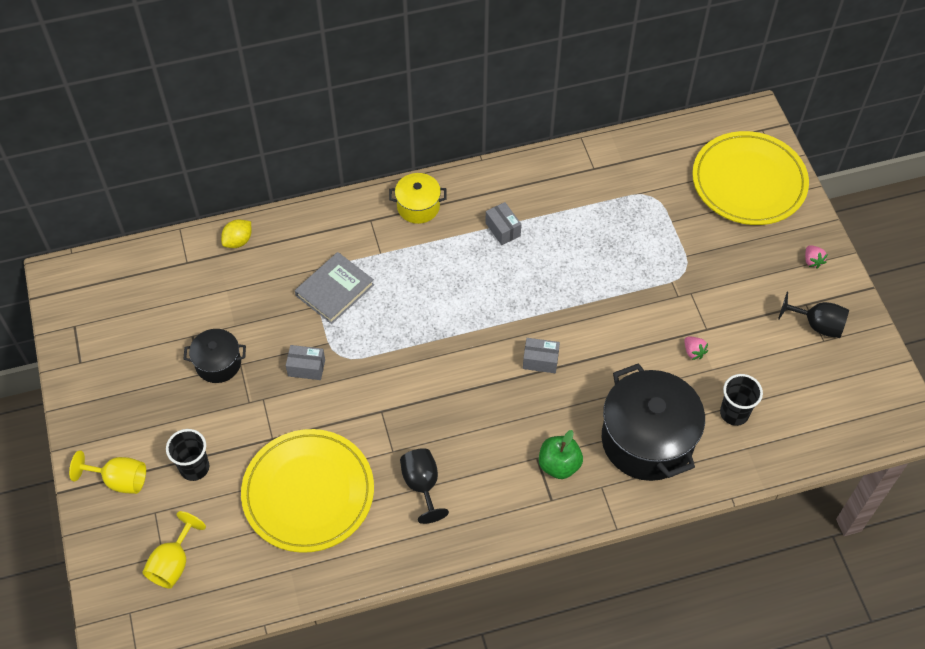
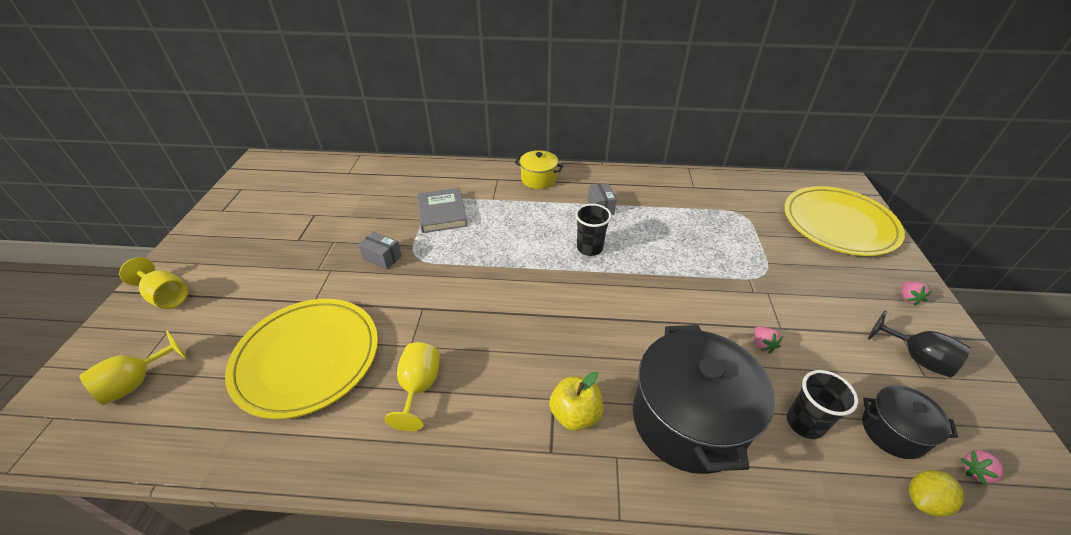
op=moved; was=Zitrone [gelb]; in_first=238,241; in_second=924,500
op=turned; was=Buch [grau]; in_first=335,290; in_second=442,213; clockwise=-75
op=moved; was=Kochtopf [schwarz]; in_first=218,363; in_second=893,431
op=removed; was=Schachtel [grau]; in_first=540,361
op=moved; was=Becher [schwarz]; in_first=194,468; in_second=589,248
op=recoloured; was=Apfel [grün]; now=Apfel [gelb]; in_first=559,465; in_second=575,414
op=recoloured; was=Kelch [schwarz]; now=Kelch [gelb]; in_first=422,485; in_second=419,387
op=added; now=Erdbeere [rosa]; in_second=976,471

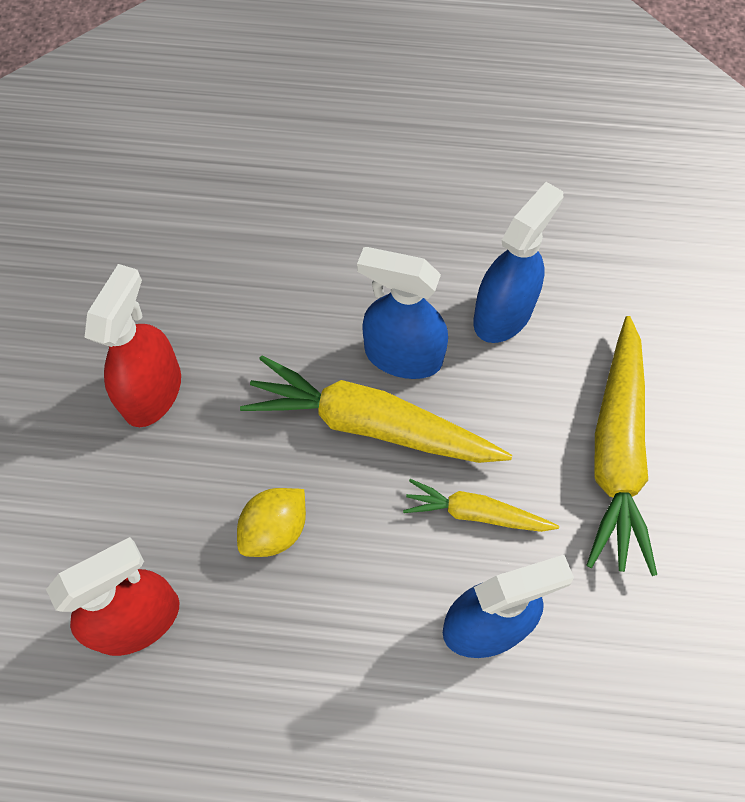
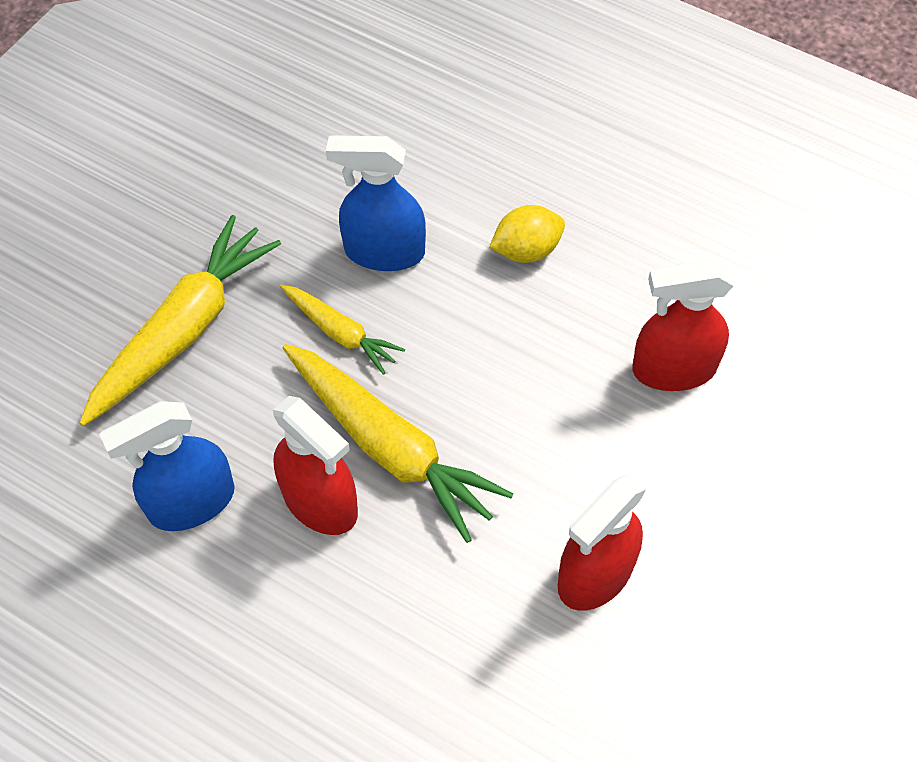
op=recoloured; was=Sprühflasche [blau]; now=Sprühflasche [rot]; in_first=402,356; in_second=320,502
op=moved; was=Zitrone [gelb]; in_first=275,530; in_second=526,250

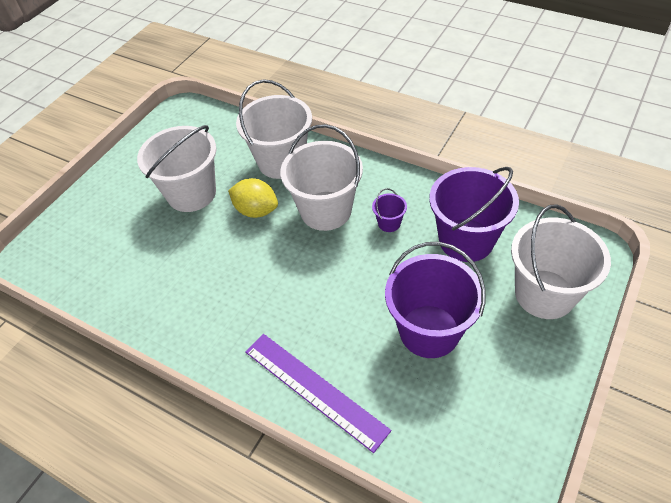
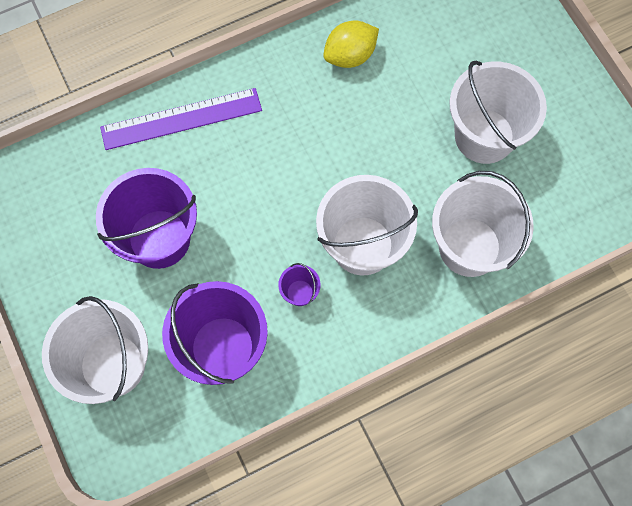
op=moved; was=Zitrone [gelb]; in_first=256,210; in_second=350,55

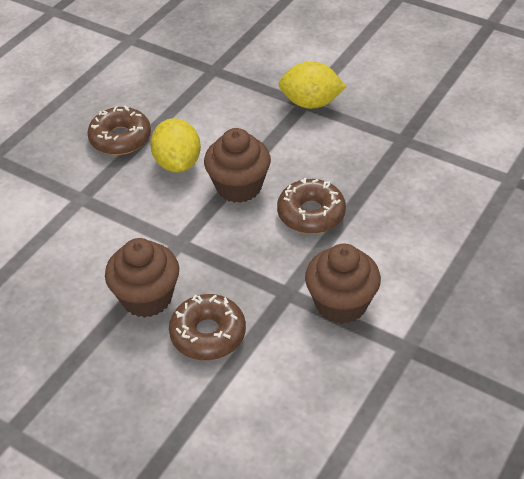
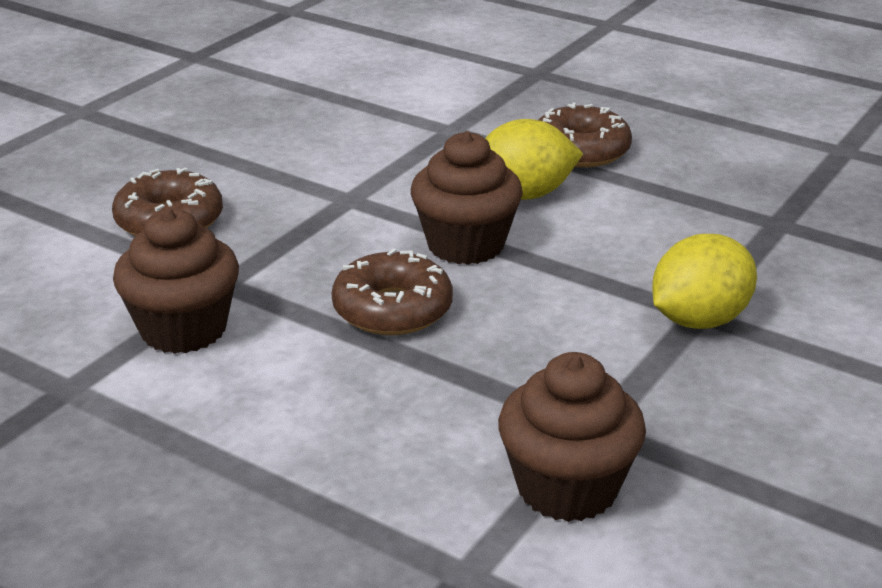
op=turned; was=Zitrone [gelb]; in_first=311,103; in_second=699,320; clockwise=45
op=moved; was=Muffin [braun]; in_first=147,297; in_second=567,488

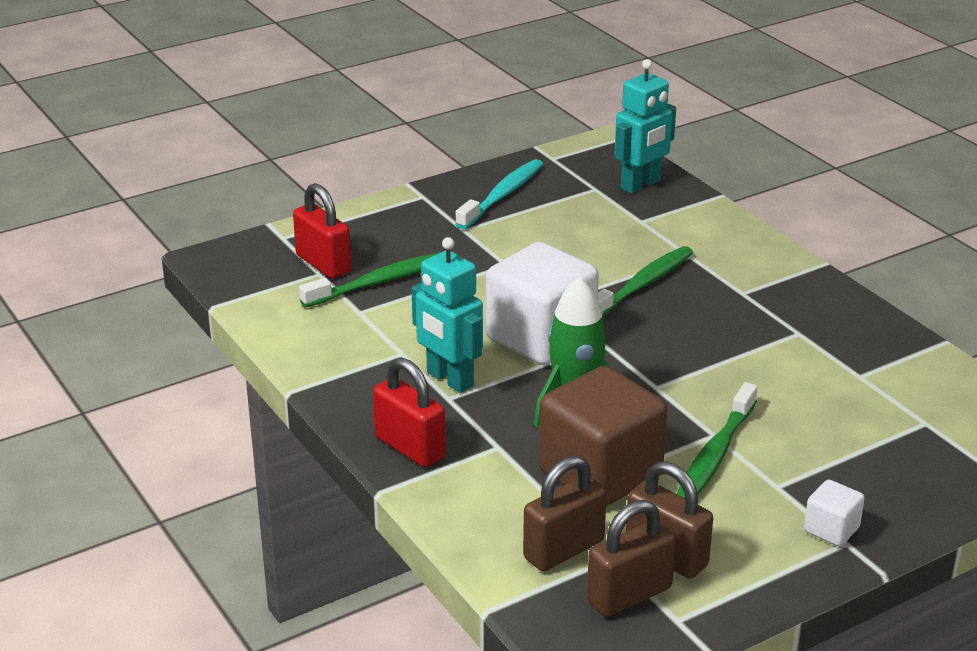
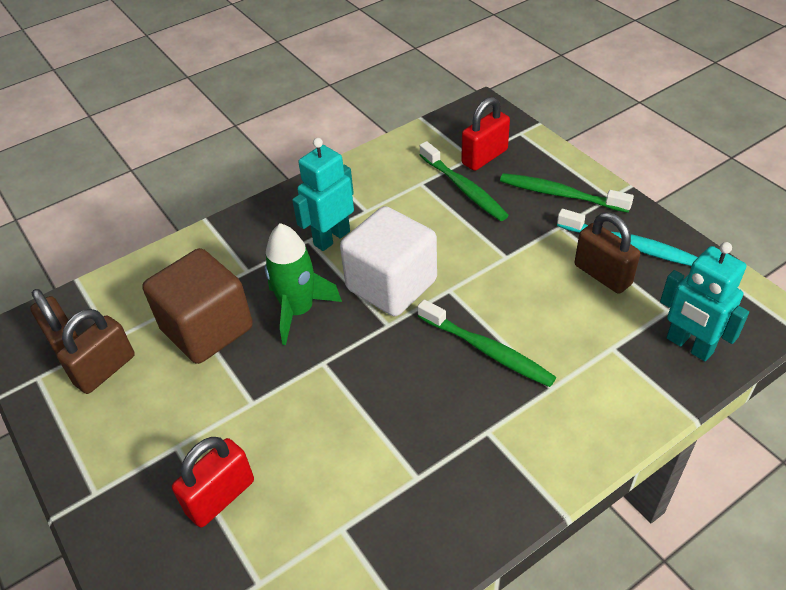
op=moved; was=Vorhängeschloss [rot]; in_first=410,447; in_second=220,497
op=moved; was=Zahnbürste [grün]; in_first=715,455; in_second=560,194
op=moved; was=Vorhängeschloss [braun]; in_first=563,549; in_second=602,275
op=removed; was=Kubus [weiß]; in_first=831,529

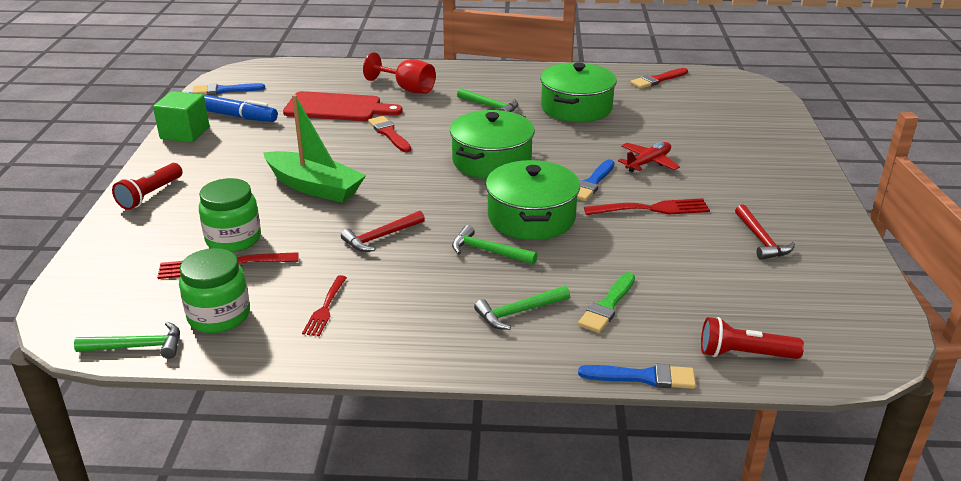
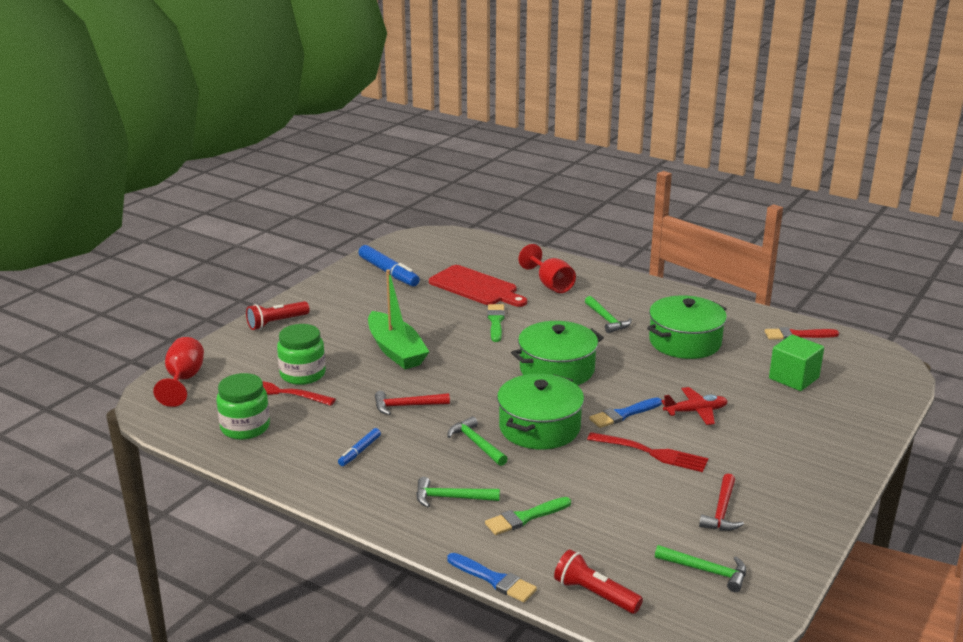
op=removed; was=Pinsel [blau]; in_first=224,90
op=moved; was=Kubus [grün]; in_first=185,133; in_second=793,378
op=recoloured; was=Pinsel [rot]; now=Pinsel [grün]; in_first=389,134; in_second=496,321
op=removed; was=Gabel [rot]; in_first=325,308
op=moved; was=Hammer [grün]; in_first=137,347; in_second=706,571
op=added; now=Kelch [rot]; in_second=183,380
op=added; now=Filzstift [blau]; in_second=359,451

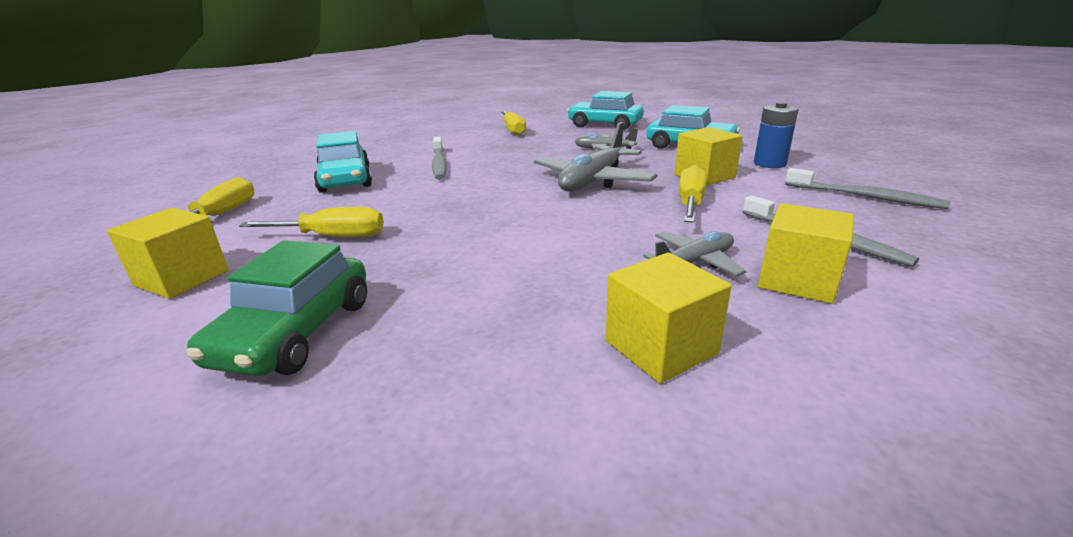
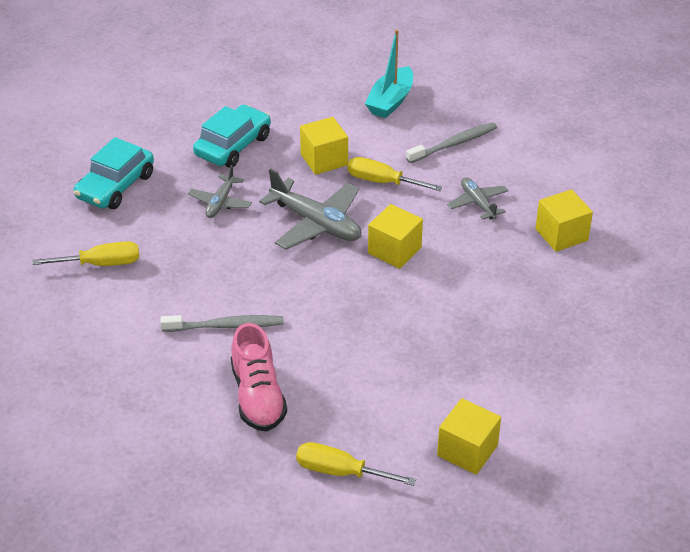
op=removed; was=Batterie [blau]; in_first=769,163
op=replaced; was=Auto [türkis]; now=Schuh [rosa]; in_first=345,180; in_second=258,396
op=replaced; was=Zahnbürste [grau]; now=Boot [türkis]; in_first=864,197; in_second=390,101
op=moved; was=Kubus [gelb]; in_first=797,280; in_second=394,250
op=removed; was=Schraubenzieher [gelb]; in_first=333,237
op=removed; was=Auto [grün]; in_first=295,332

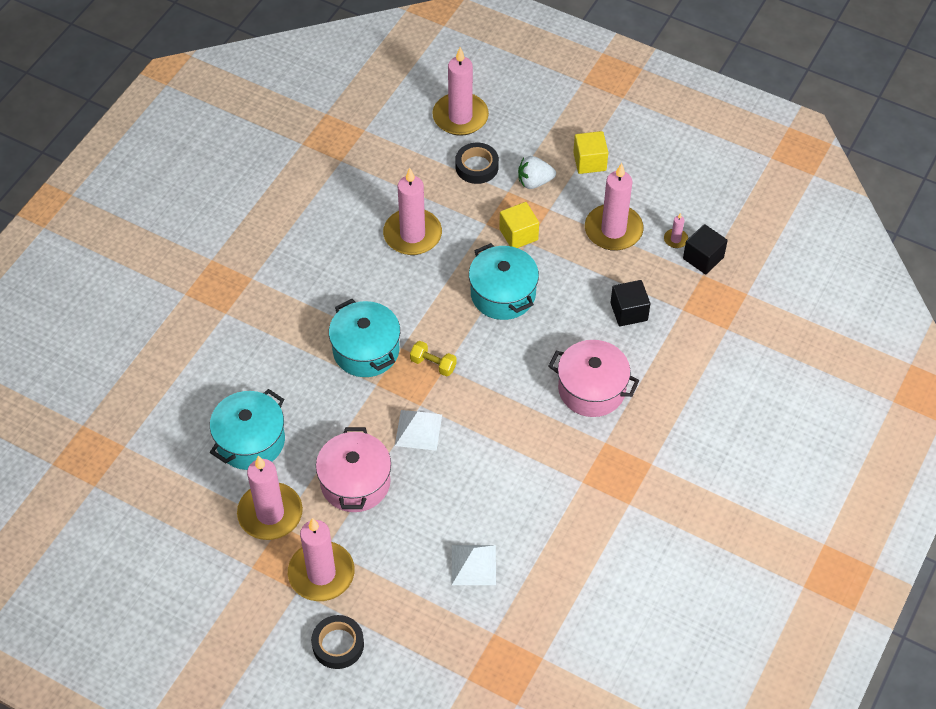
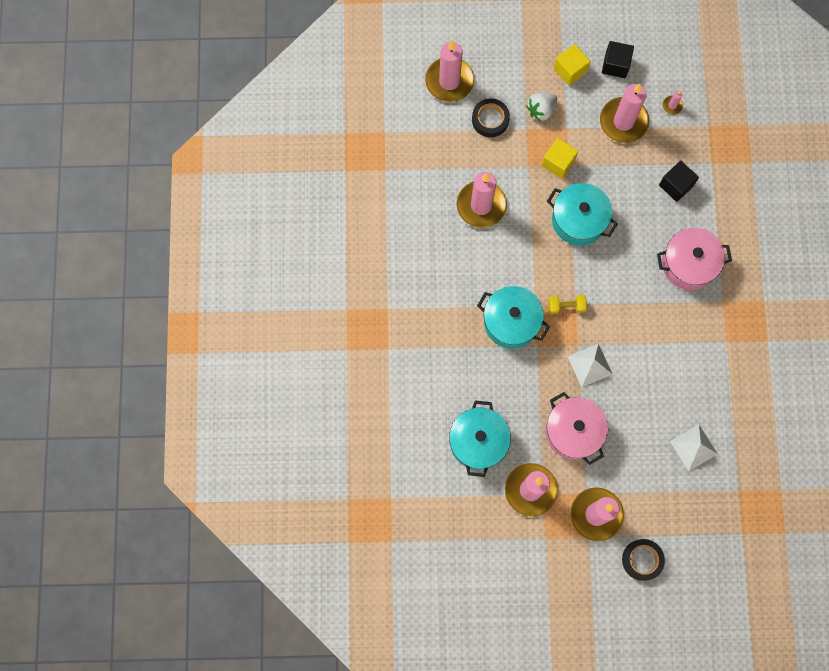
op=moved; was=Kubus [schwarz]; in_first=703,258; in_second=615,65

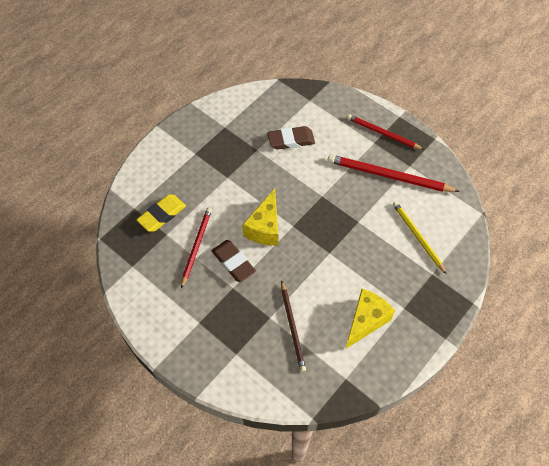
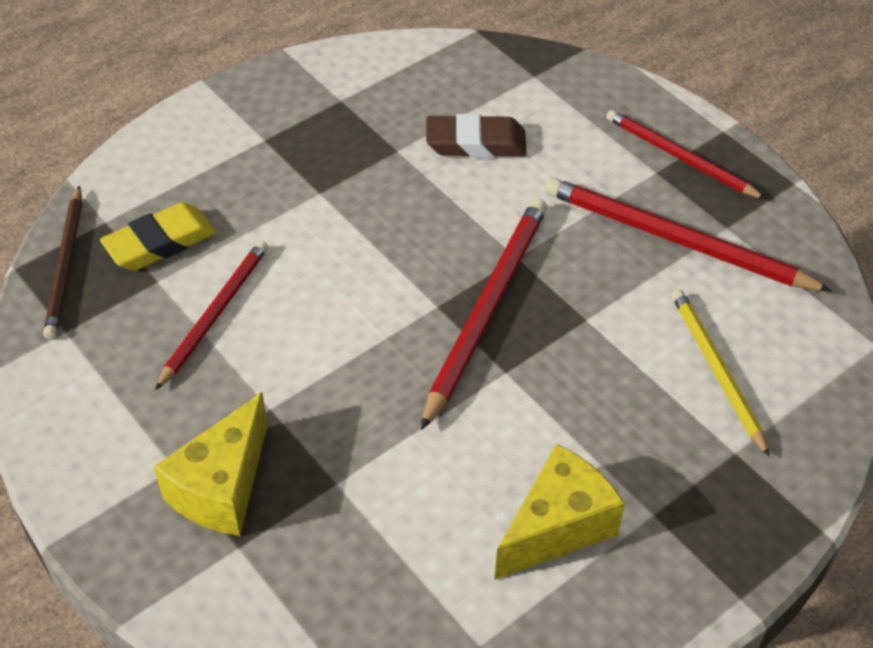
op=moved; was=Käse [gelb]; in_first=265,228; in_second=222,488
op=removed; was=Radiergummi [braun]; in_first=233,262
op=moved; was=Bleistift [braun]; in_first=292,327; in_second=65,265
op=added; now=Bleistift [rot]; in_second=487,309

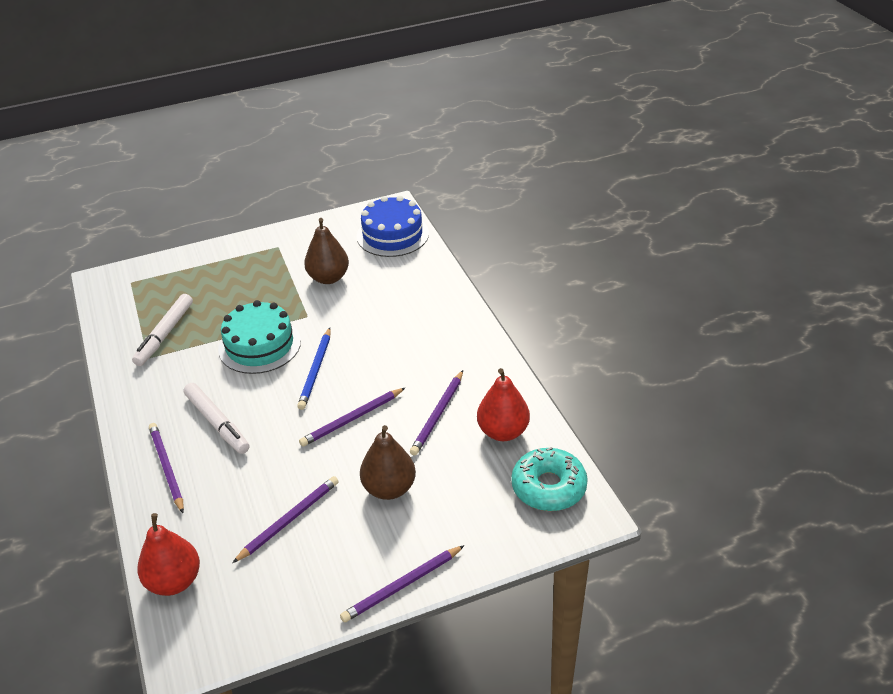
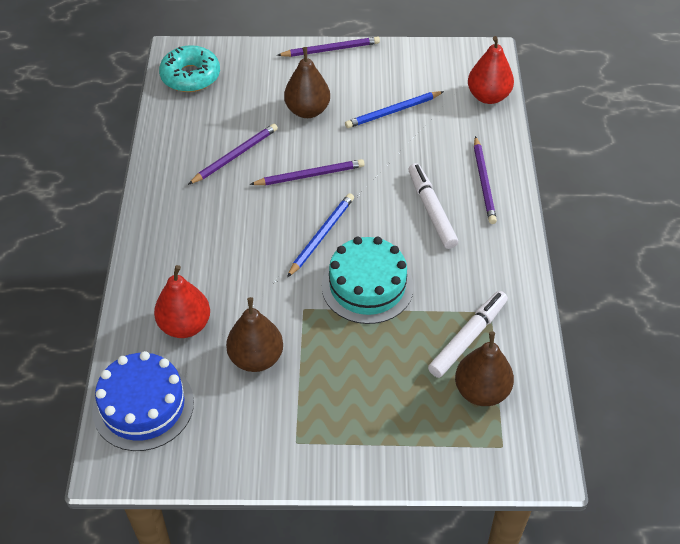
op=moved; was=Birne [rot]; in_first=503,431; in_second=185,325
op=recoloured; was=Bleistift [lila]; now=Bleistift [blau]; in_first=289,520; in_second=393,112
op=added; now=Birne [braun]; in_second=481,391

